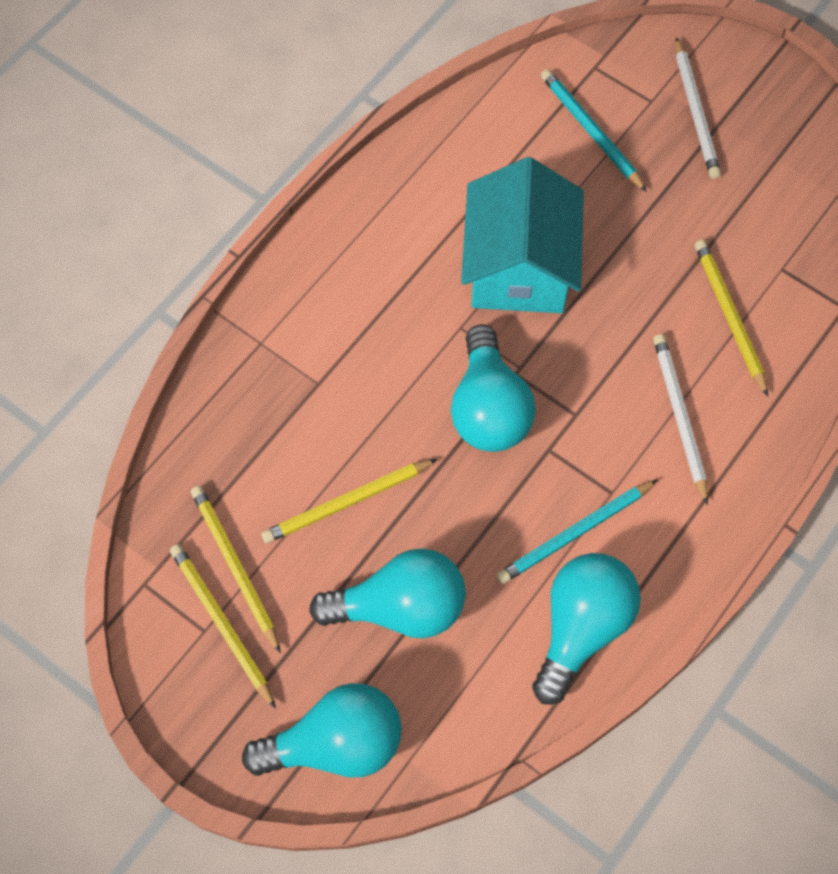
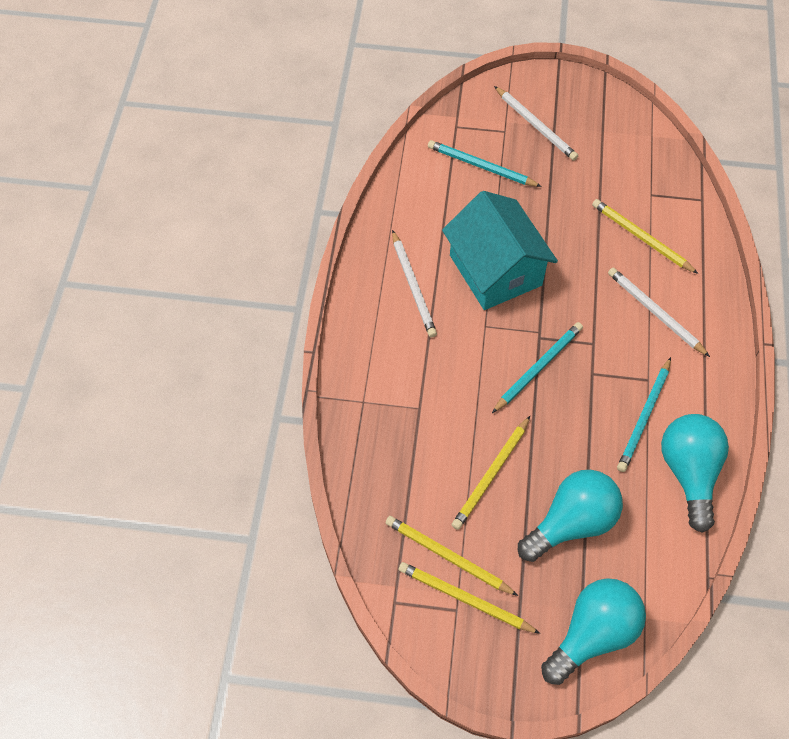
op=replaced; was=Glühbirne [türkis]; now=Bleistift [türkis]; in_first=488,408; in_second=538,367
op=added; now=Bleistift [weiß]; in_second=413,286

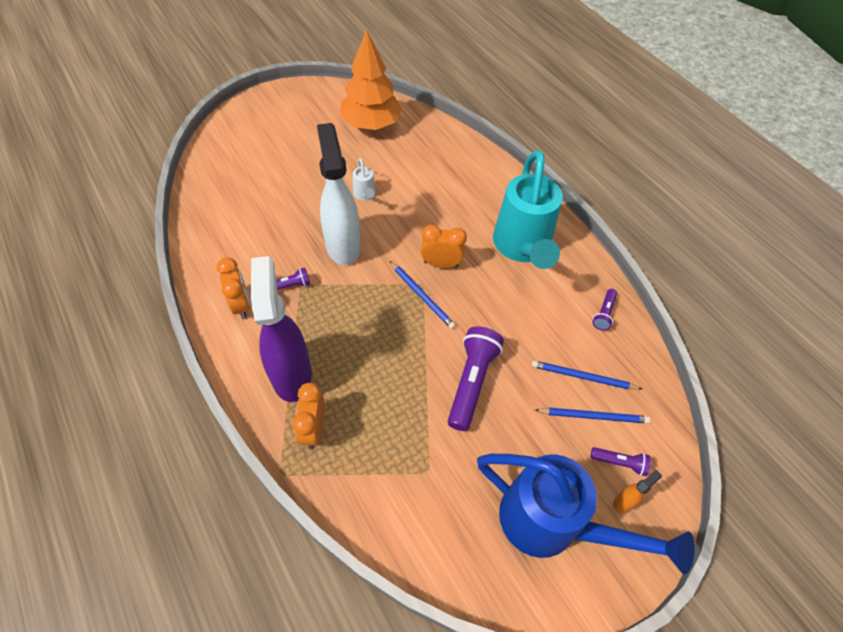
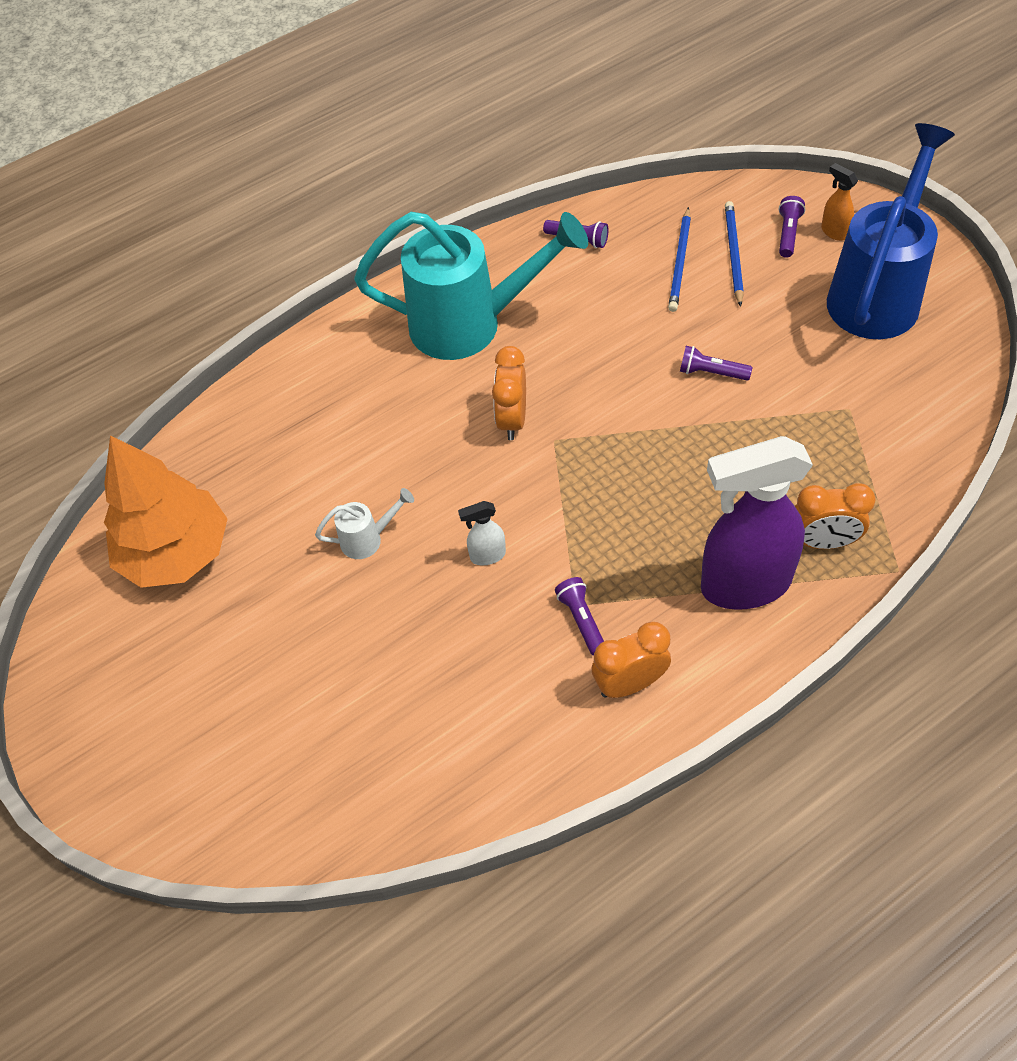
op=resized; was=Sprühflasche [weiß]; in_first=343,246; in_second=487,556; ratio=0.41
op=removed; was=Bleistift [blau]; in_first=422,296
op=resized; was=Taschenlampe [lila]; in_first=471,382; in_second=711,373; ratio=0.51

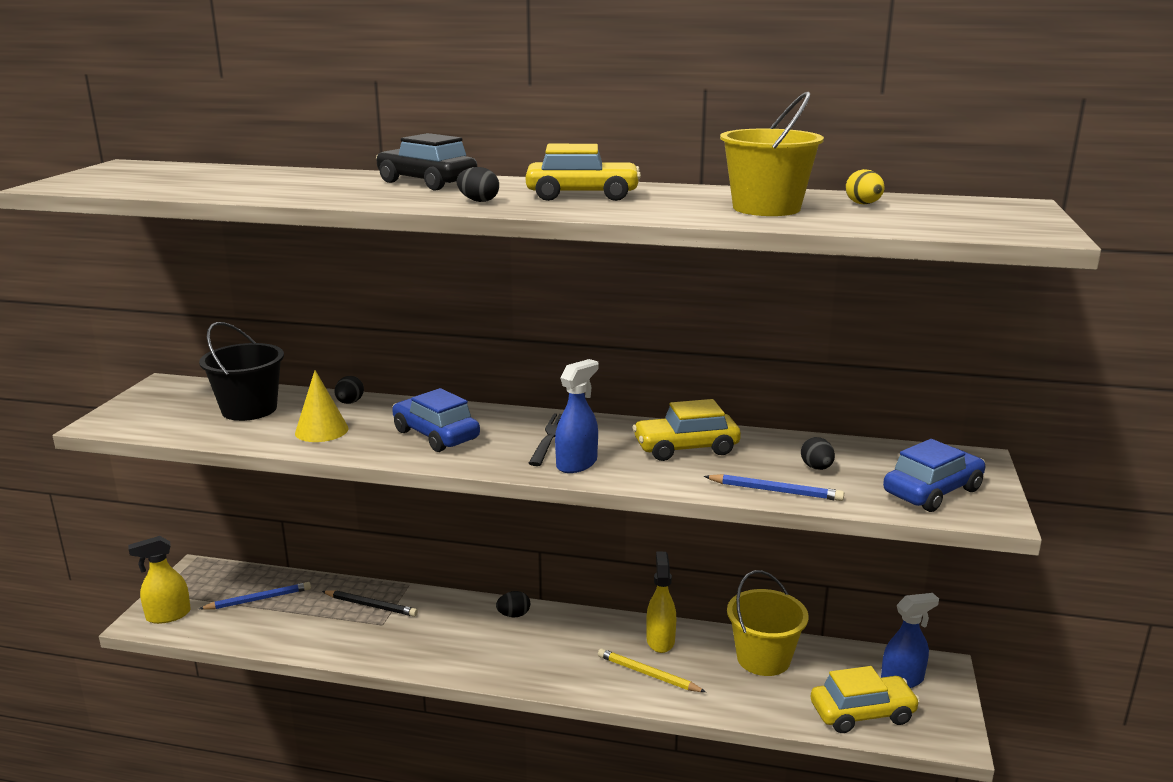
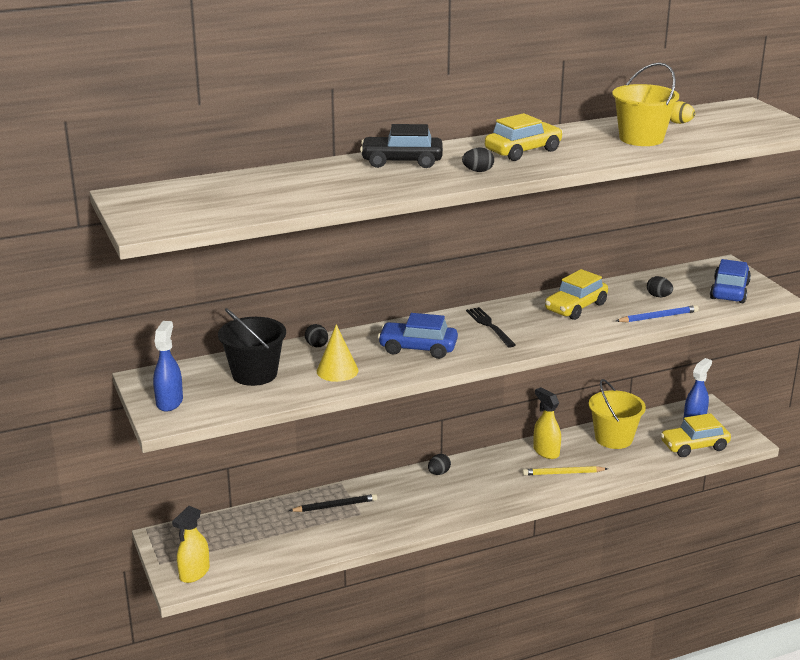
op=moved; was=Sprühflasche [blau]; in_first=577,464; in_second=169,402
op=removed; was=Bleistift [blau]; in_first=258,599
op=turned; was=Auto [gelb]; in_first=862,713; in_second=694,446; clockwise=-150

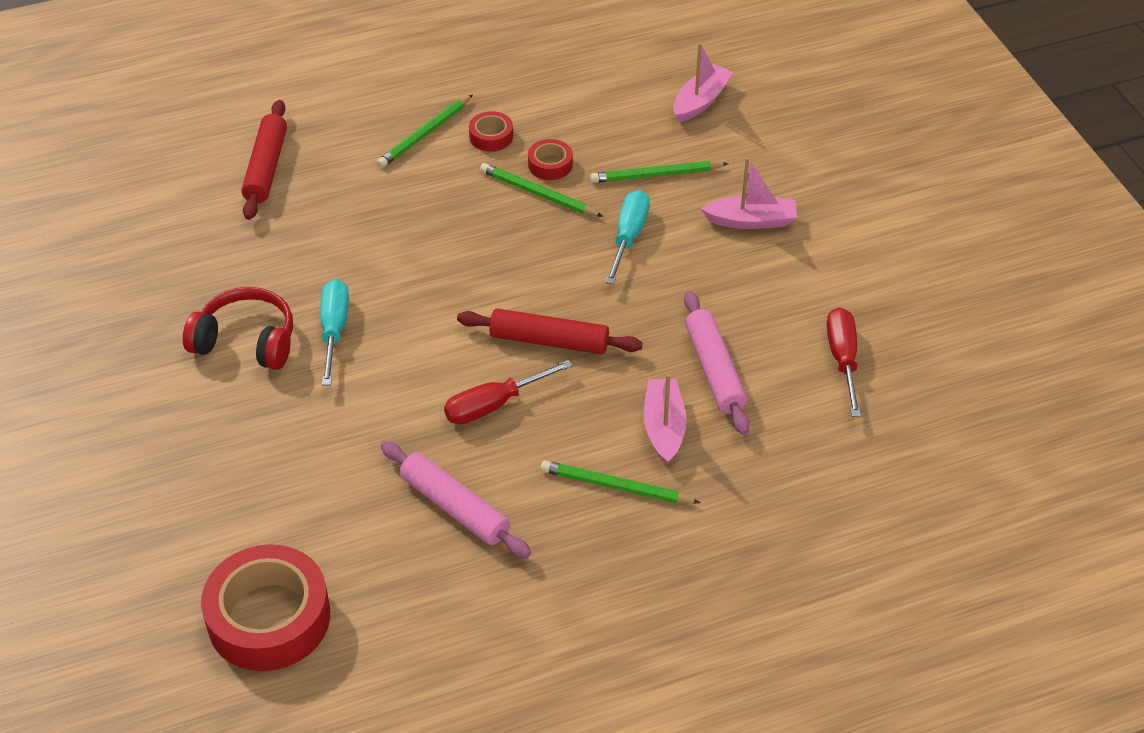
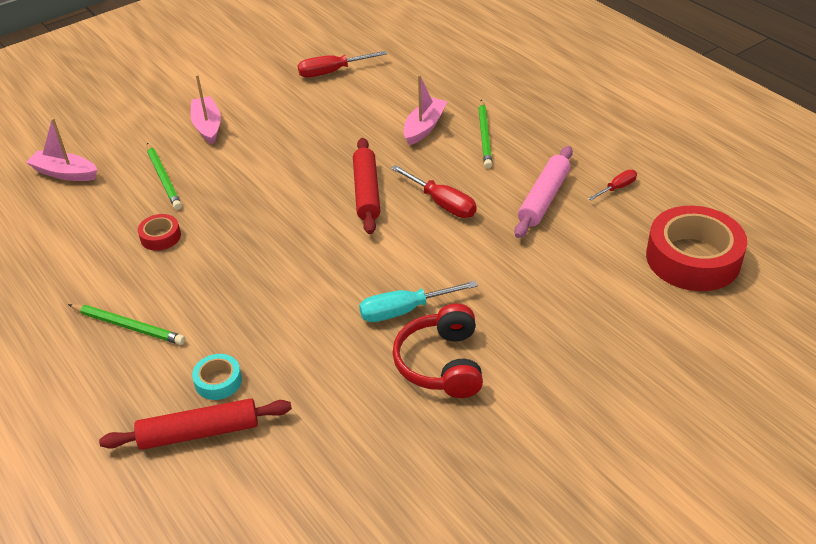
op=removed; was=Klebeband [rot]; in_first=491,136
op=removed; was=Bleistift [grün]; in_first=538,194
op=removed; was=Schraubenzieher [türkis]; in_first=629,236
op=removed; was=Nudelholz [rosa]; in_first=714,370
op=turned; was=Boot [rosa]; in_first=663,427; in_second=424,127; clockwise=135
op=added; now=Schraubenzieher [rot]; in_second=617,188
op=added; now=Klebeband [türkis]; in_second=218,381

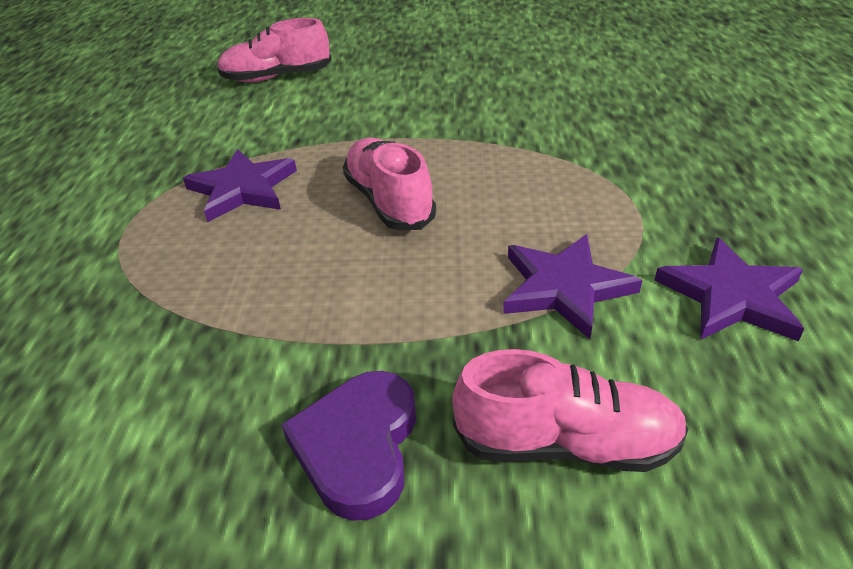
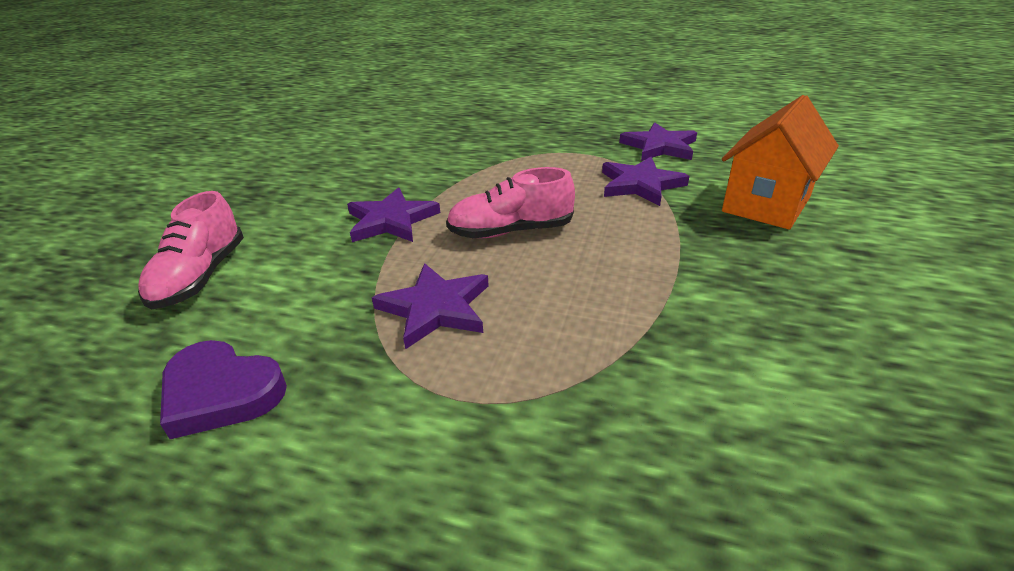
op=replaced; was=Schuh [rosa]; now=Haus [orange]; in_first=566,443; in_second=766,204
op=moved; was=Herz [lila]; in_first=358,446; in_second=221,393
op=added; now=Stern [lila]; in_second=391,220

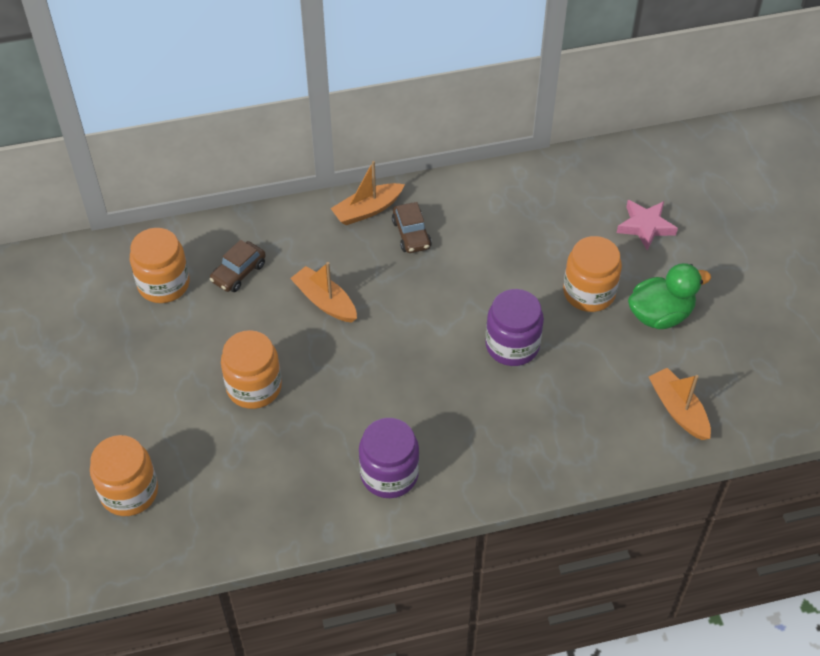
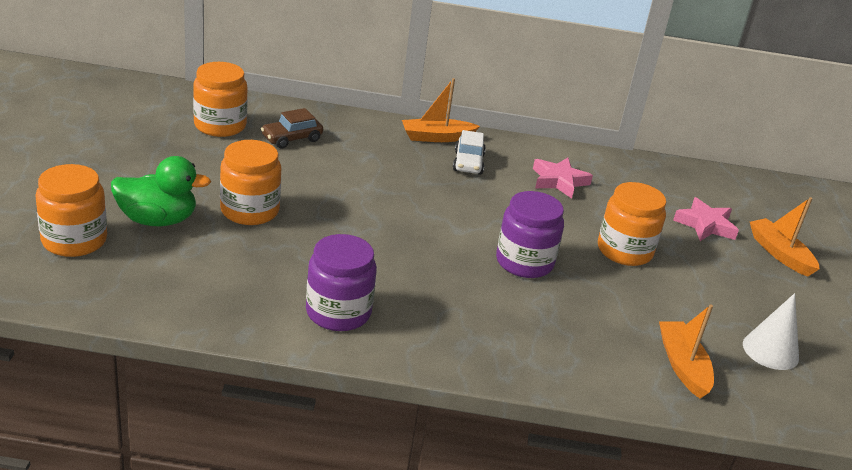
op=recoloured; was=Auto [braun]; now=Auto [weiß]; in_first=411,234; in_second=468,163
op=moved; was=Boot [orange]; in_first=325,301; in_second=779,254
op=moved; was=Ente [grün]; in_first=660,315; in_second=158,220
op=added; now=Stern [rosa]; in_second=559,181
op=added; now=Kegel [weiß]; in_second=770,350

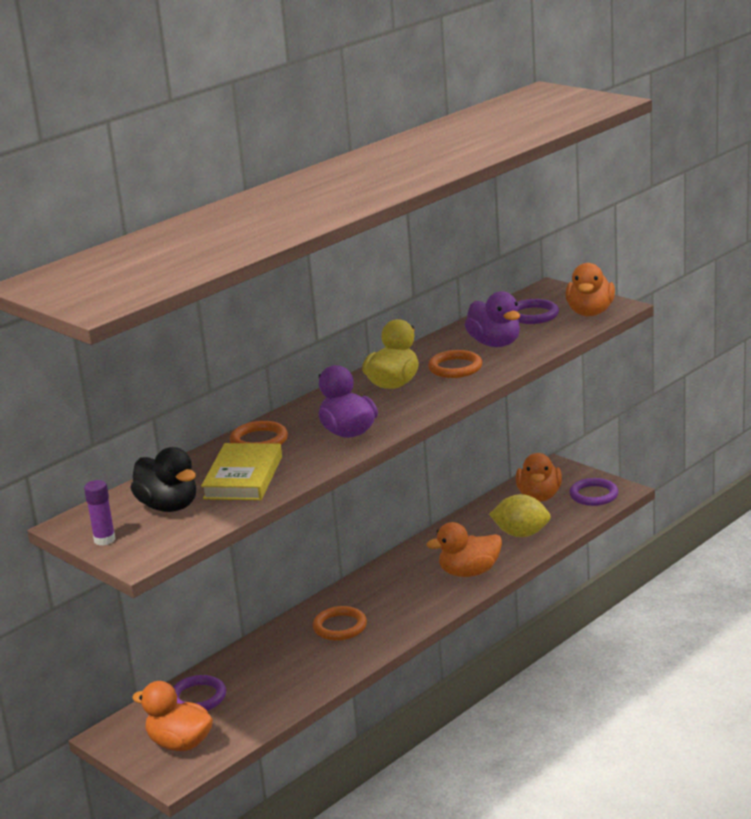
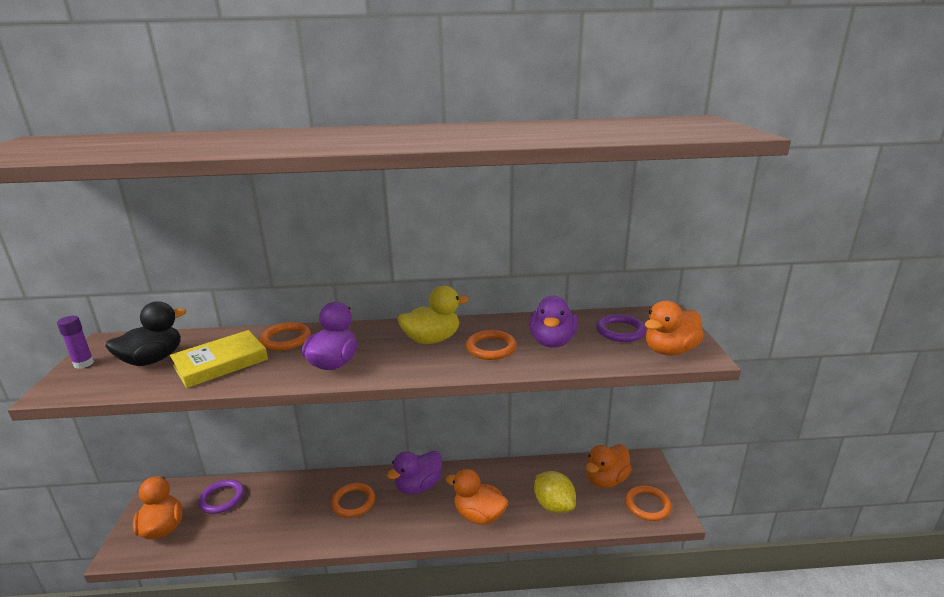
op=turned; was=Ente [schwarz]; in_first=169,506; in_second=153,360; clockwise=-135
op=recoloured; was=Ring [lila]; now=Ring [orange]; in_first=594,495; in_second=647,505
op=added; now=Ente [lila]; in_second=418,486

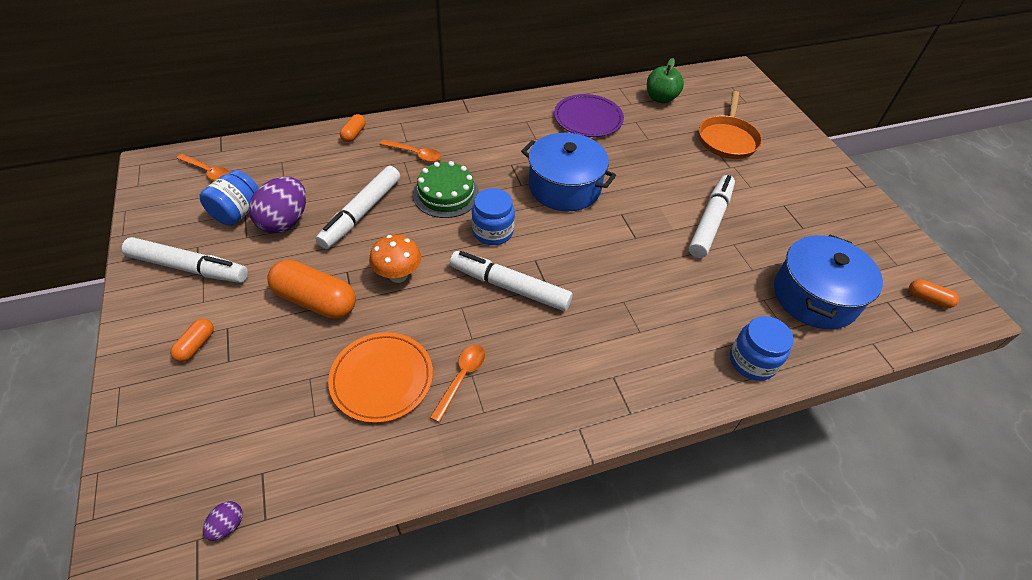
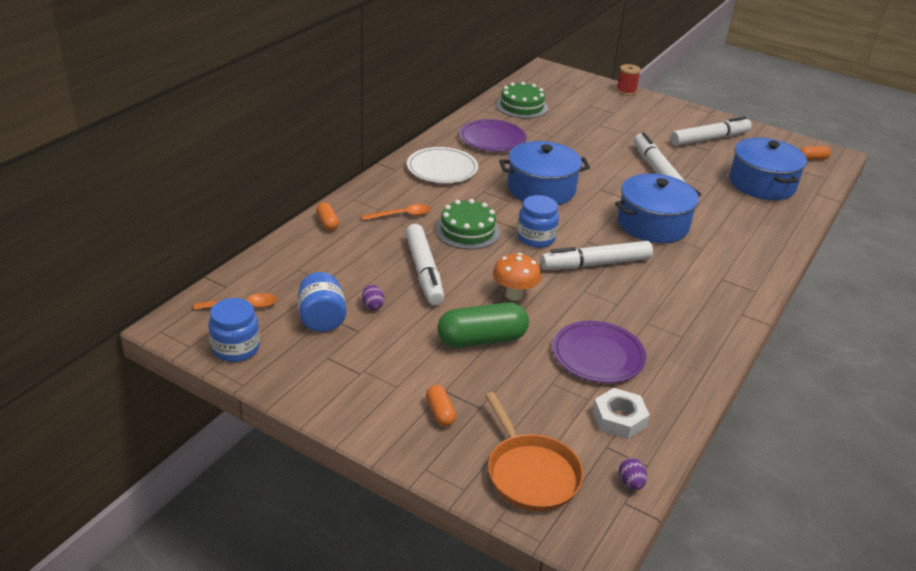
op=replaced; was=Apfel [grün]; now=Kuchen [grün]; in_first=660,98; in_second=521,106
op=moved; was=Pfanne [orange]; in_first=727,139; in_second=531,474
op=resized; was=Ei [lila]; in_first=285,221; in_second=372,305; ratio=0.44
op=moved; was=Filzstift [weiß]; in_first=189,268; in_second=709,139
op=recoloured; was=Kapsel [orange]; now=Kapsel [grün]; in_first=316,301; in_second=481,339
op=moved; was=Einmachglas [blau]; in_first=752,361; in_second=236,348
op=recoloured; was=Teller [orange]; now=Teller [lila]; in_first=382,379; in_second=598,355
op=removed; was=Löffel [orange]; in_first=461,378
op=added; now=Garnrolle [rot]; in_second=626,91
op=added; now=Teller [weiß]; in_second=442,169
op=added; now=Kochtopf [blau]; in_second=653,224
op=added; now=Sechskantmutter [weiß]; in_second=619,419

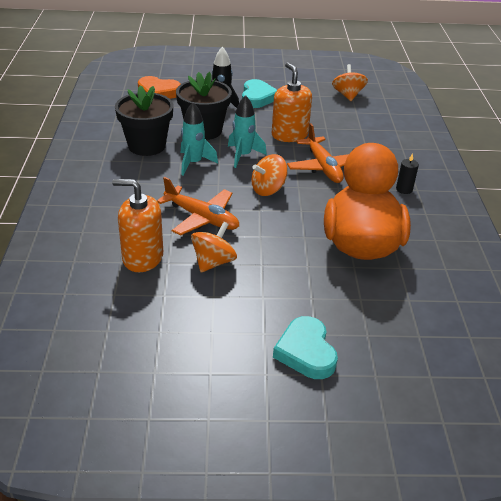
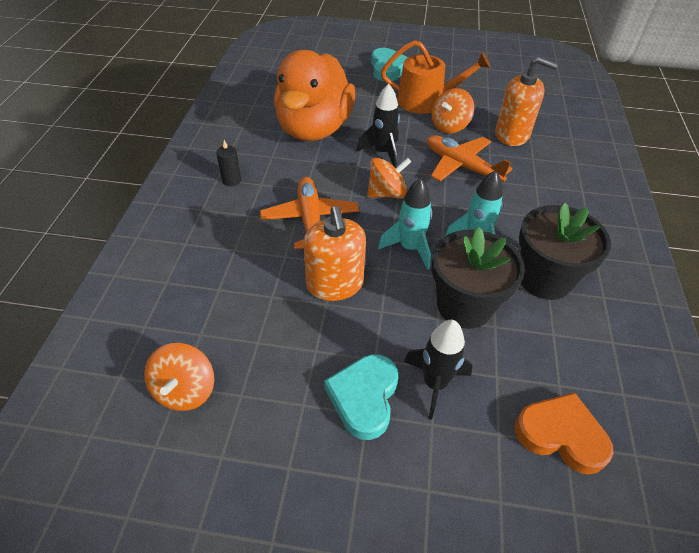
op=added; now=Gießkanne [orange]; in_second=426,101
op=added; now=Rakete [schwarz]; in_second=383,152

